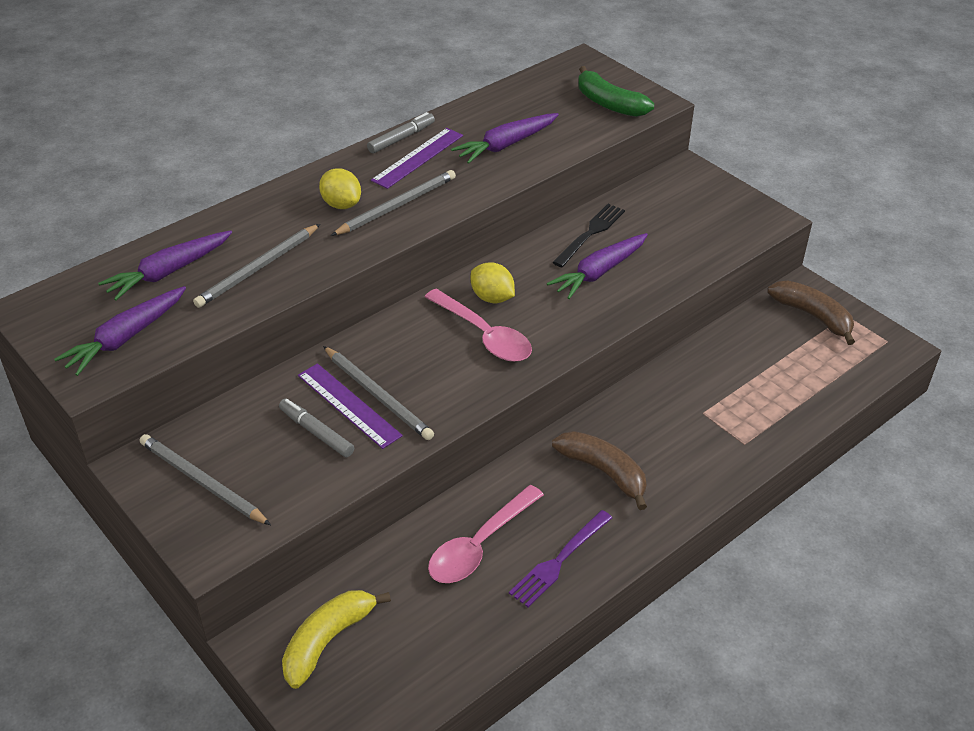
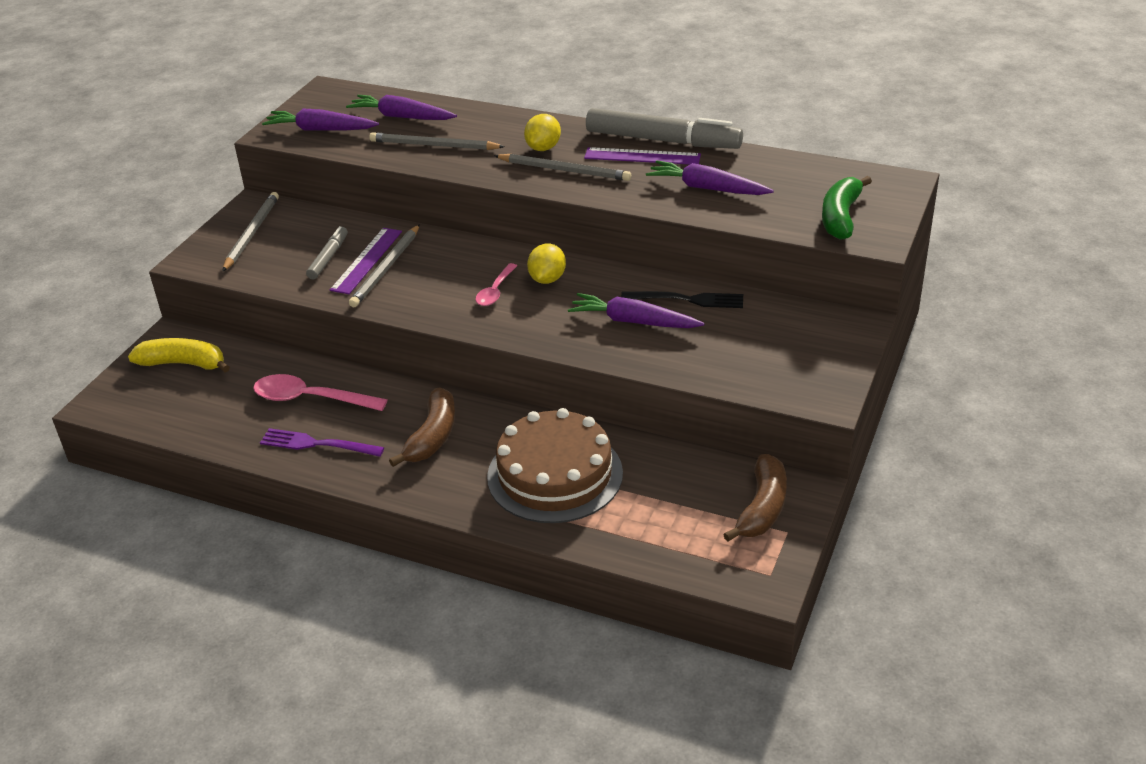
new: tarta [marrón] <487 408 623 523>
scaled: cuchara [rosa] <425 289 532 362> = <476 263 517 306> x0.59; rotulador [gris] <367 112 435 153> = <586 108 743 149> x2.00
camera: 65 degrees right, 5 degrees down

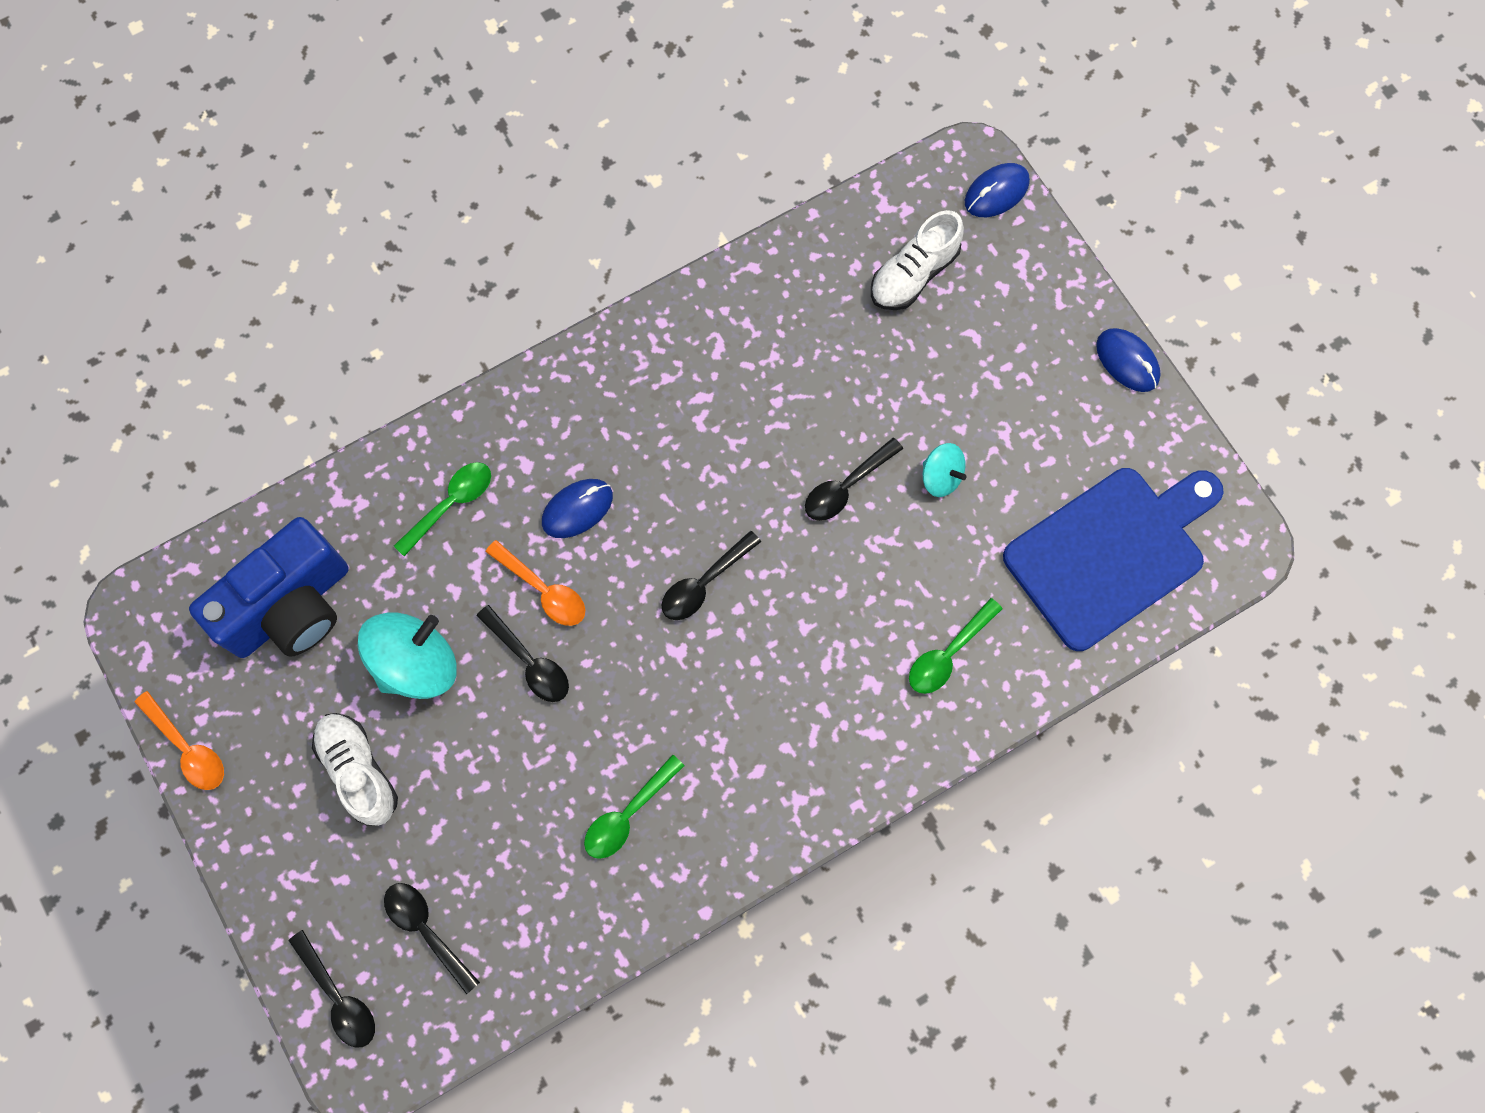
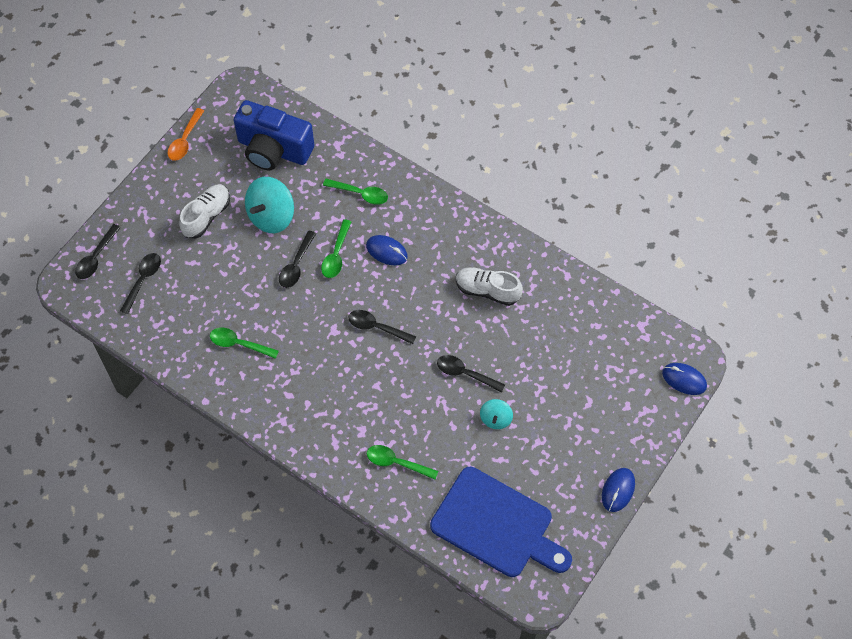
shifted: zapato [blanco] <871 210 964 310> to <456 267 523 306>
repainted: cuchara [naranja] <485 540 585 626> to cuchara [verde] <321 219 351 278>
rotated: peonza [turquesa] <357 612 457 699> = <245 177 294 233> 105 degrees clockwise
camera: 65 degrees right, 10 degrees down

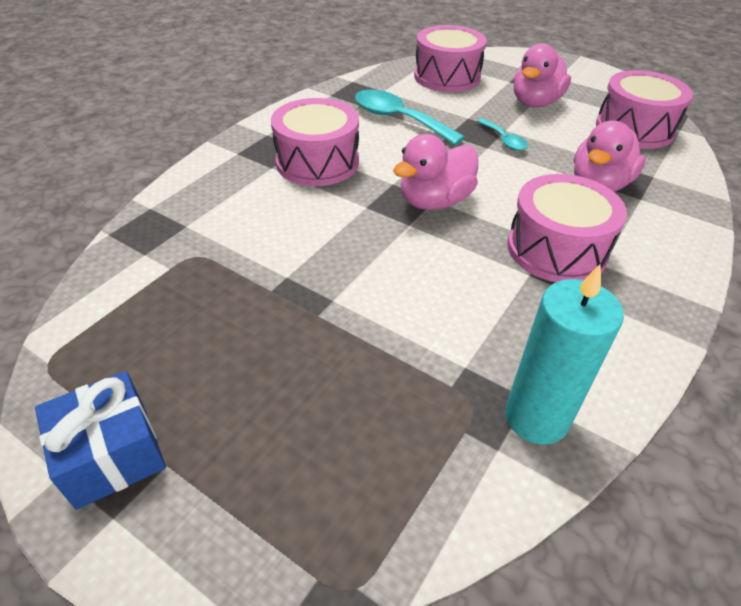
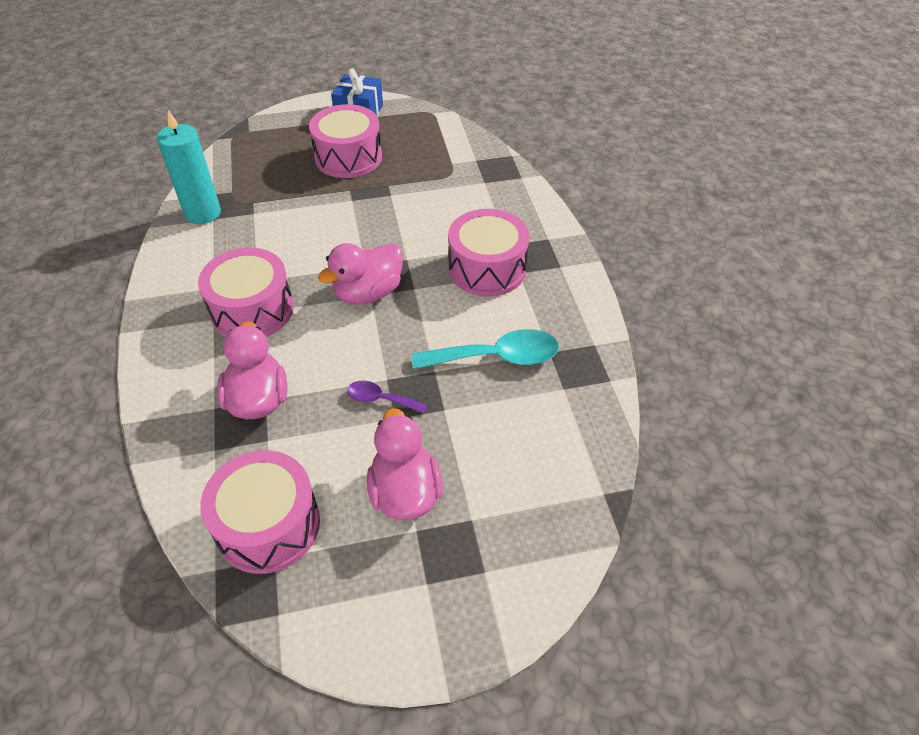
shifted: tambor [rosa] <414 25 487 92> to <309 104 382 178>
repainted: cuchara [turquesa] <477 119 528 151> to cuchara [morado] <347 381 428 413>
rotated: pato [rosa] <393 134 478 210> = <318 243 403 305> 135 degrees counterclockwise
camera: 135 degrees right, 5 degrees up

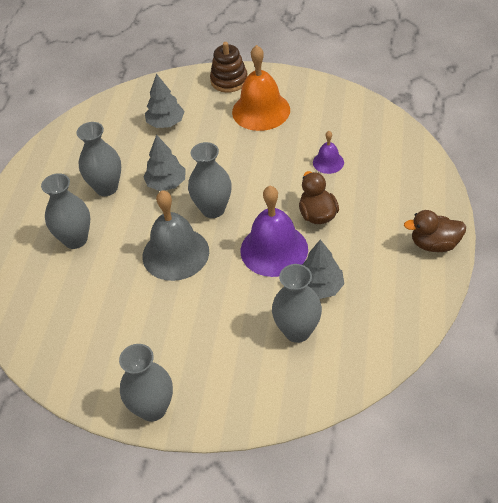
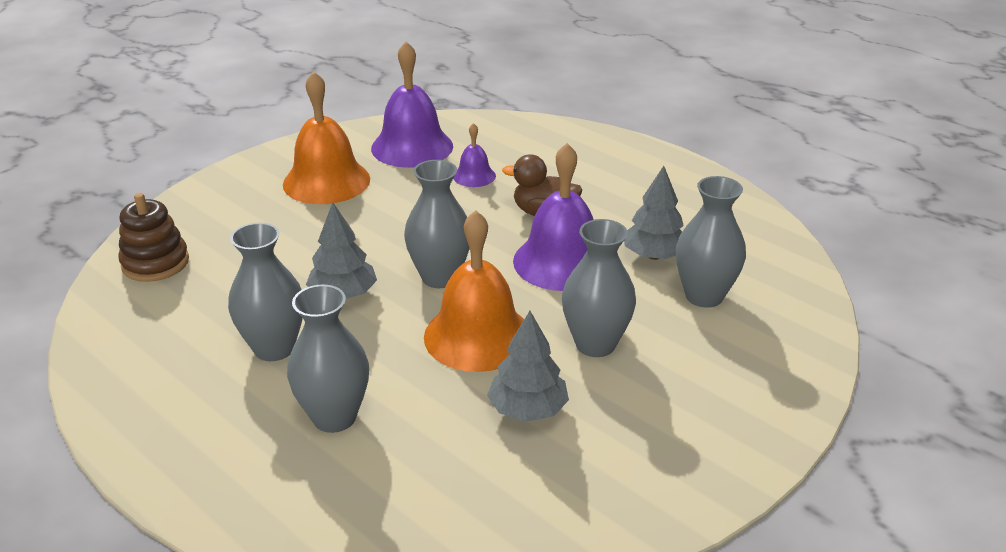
gone: pato [marrón] <404 210 466 252>
new: campana [morado] <371 41 453 168>
shifted: juguete apilable [marrón] <210 42 247 93> to <118 193 189 282>; árbol [gris] <145 74 185 128> to <487 311 569 422>; florero [gris] <119 344 173 422> to <562 219 636 357>
repainted: campana [gris] <142 190 209 281> to campana [naranja] <424 210 524 372>
camera: 60 degrees left, 15 degrees down

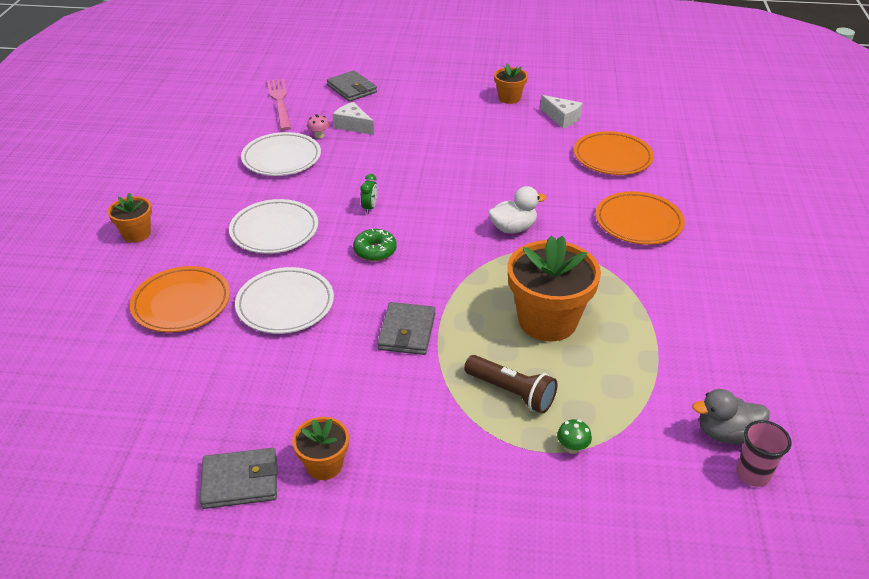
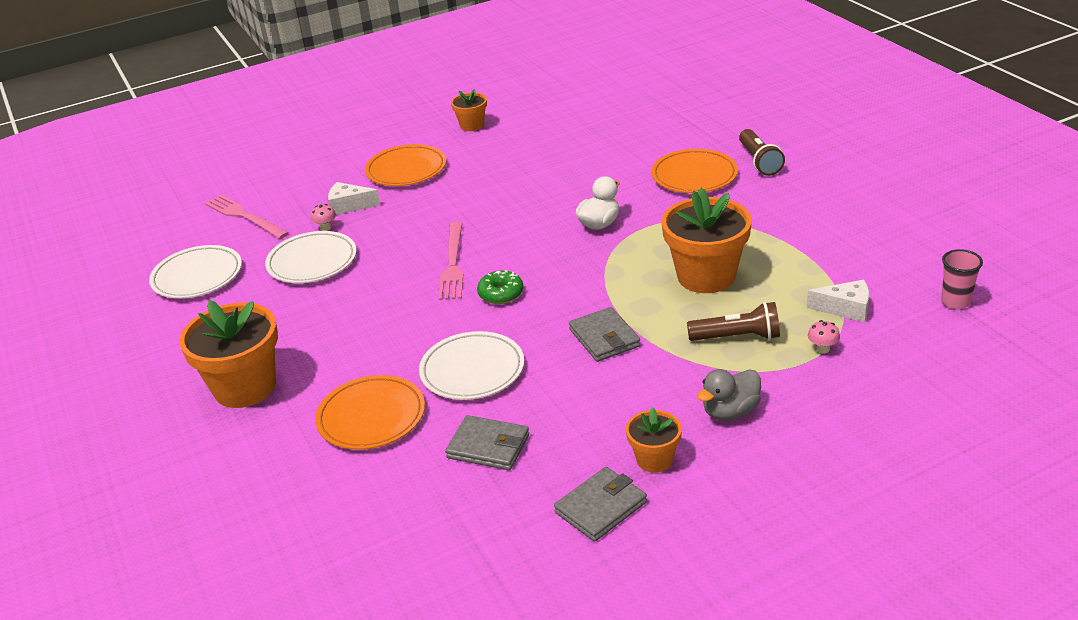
new: lámpara de mano [marrón] <739 129 785 176>
shifted: plato [blanco] <229 199 318 254> to <149 245 242 298>; plato [naranja] <574 131 654 175> to <365 144 446 186>; cartera [gris] <327 70 377 102> to <445 415 529 470>; pato [gris] <692 389 770 444> to <697 369 761 421>; queso [blanco] <540 95 583 128> to <807 280 869 322>
swapped: despertador [verde] <360 174 378 214> to tenedor [rosa] <438 222 463 300>
repainted: seta [verde] <557 419 592 454> to seta [rosa] <808 320 840 354>
scaled: maceta [naranja] <108 193 152 243> = <179 300 278 408> x1.91
camera: 30 degrees left, 5 degrees down

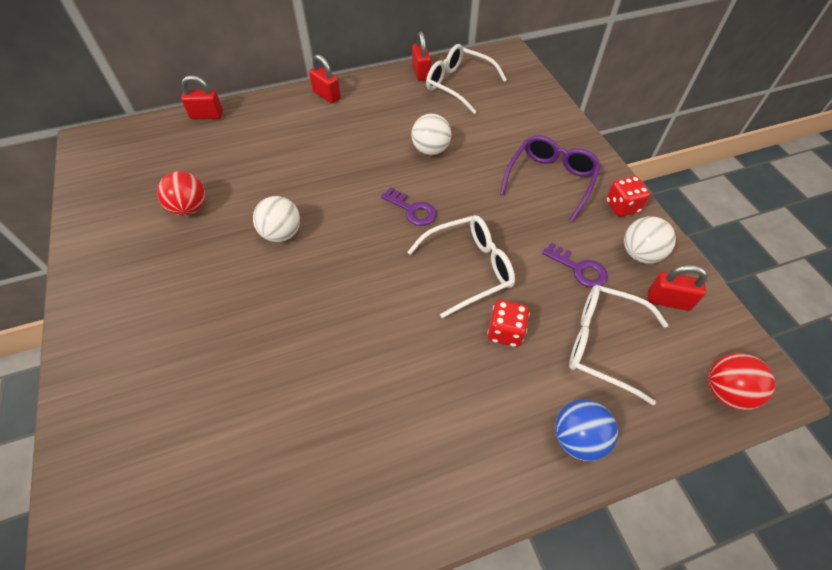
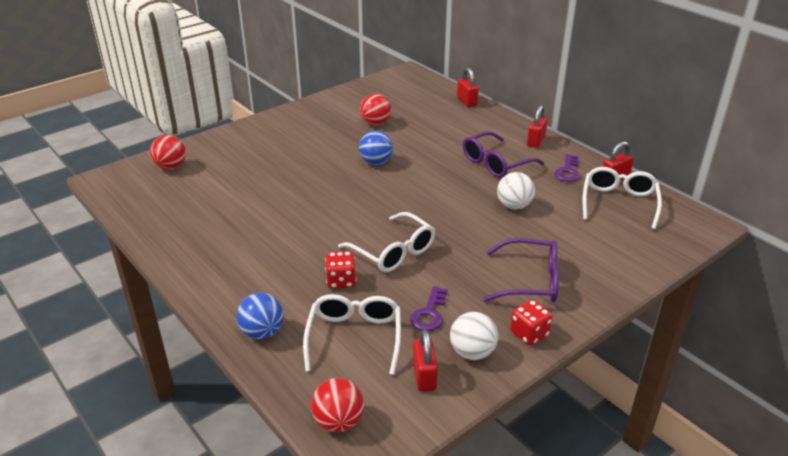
new: pelota [rojo] <150 135 186 170>; gafas [morado] <463 131 544 178>
shifted: llave [morado] <381 187 437 226> to <554 154 580 182>
repainted: pelota [blanco] <253 196 300 242> to pelota [azul] <359 130 393 165>
camera: 70 degrees right, 20 degrees down

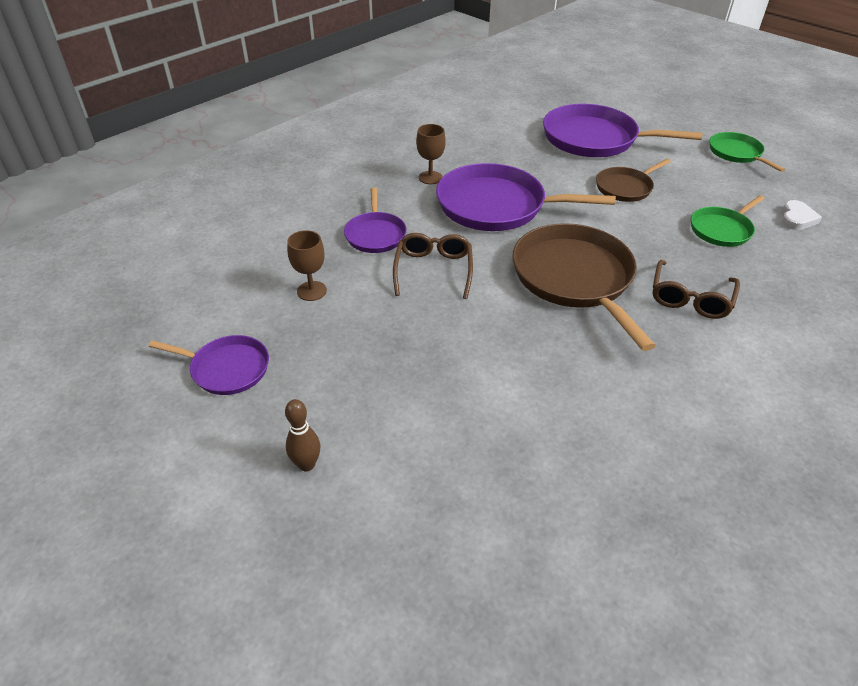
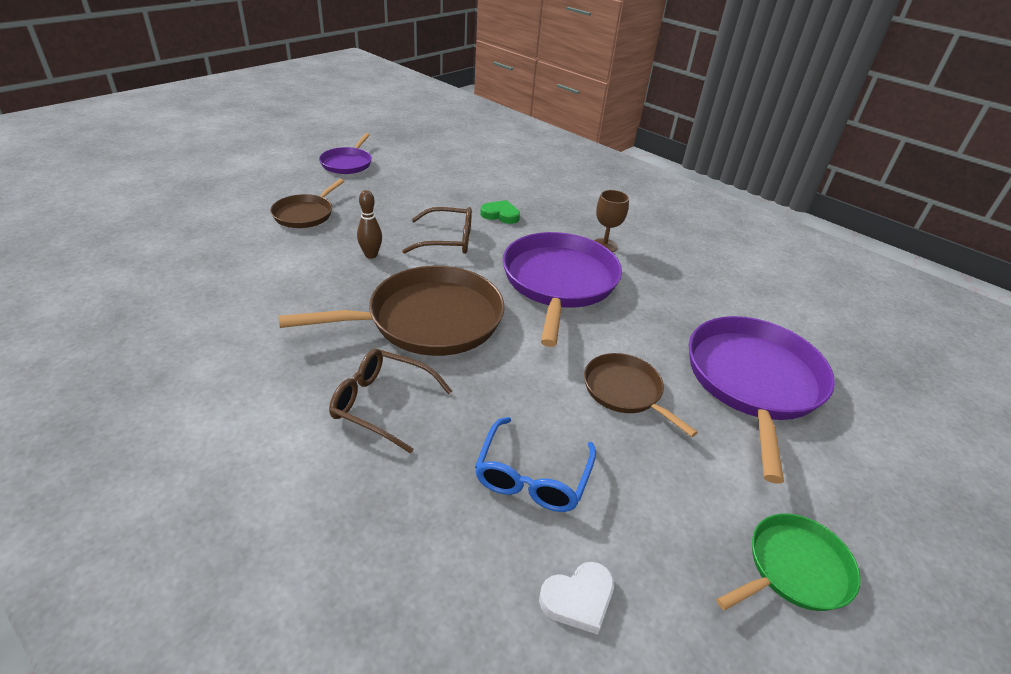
gone: copa [marrón] <287 230 327 301>
new: sartén [marrón] <270 179 344 228>
shifted: bolo [marrón] <285 399 320 471> to <357 190 382 259>
swapped: sartén [verde] <691 195 764 247> to gafas [azul] <475 417 596 512>; sartén [morado] <344 188 407 253> to corazón [verde] <480 200 520 224>
rotated: corazón [blanco] <781 200 822 230> = <539 562 614 635> 45 degrees counterclockwise
camera: 85 degrees right, 5 degrees down

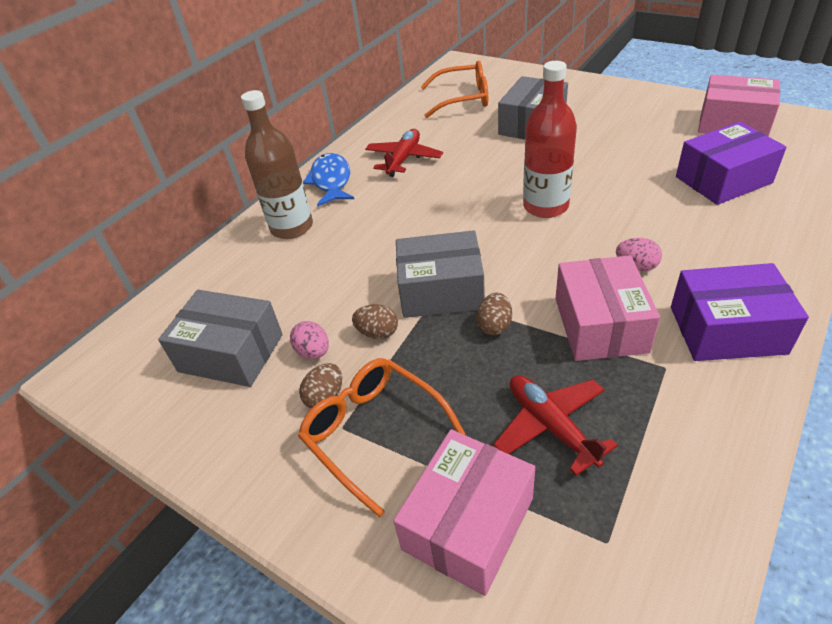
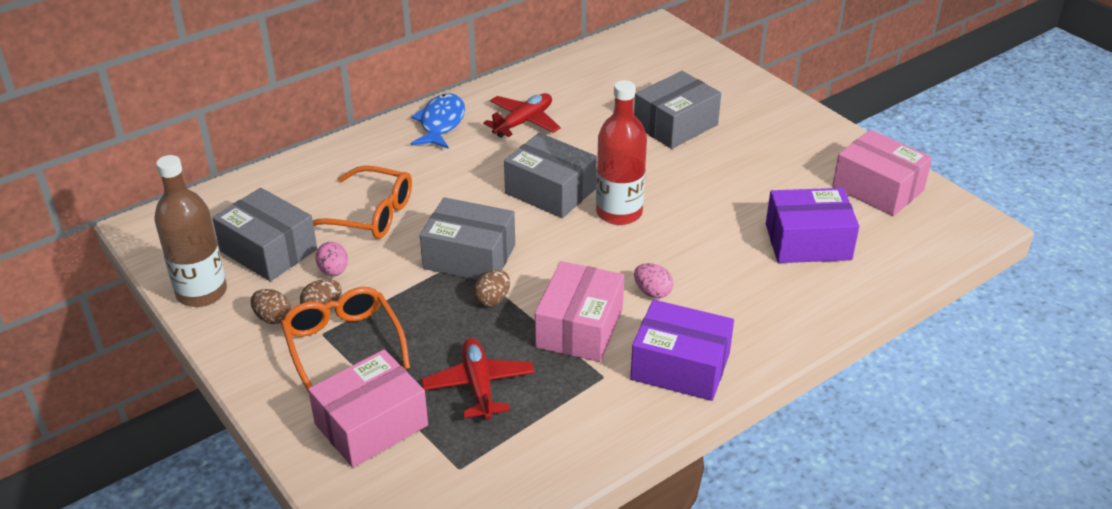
new: caja [gris] <504 133 597 218>
shifted: botella [marrón] <241 90 313 239> to <154 155 227 307>; huevo [marrón] <352 304 398 339> to <251 289 291 324>; gafas [naranja] <421 61 488 118> to <313 166 412 239>
camera: 15 degrees right, 5 degrees down

